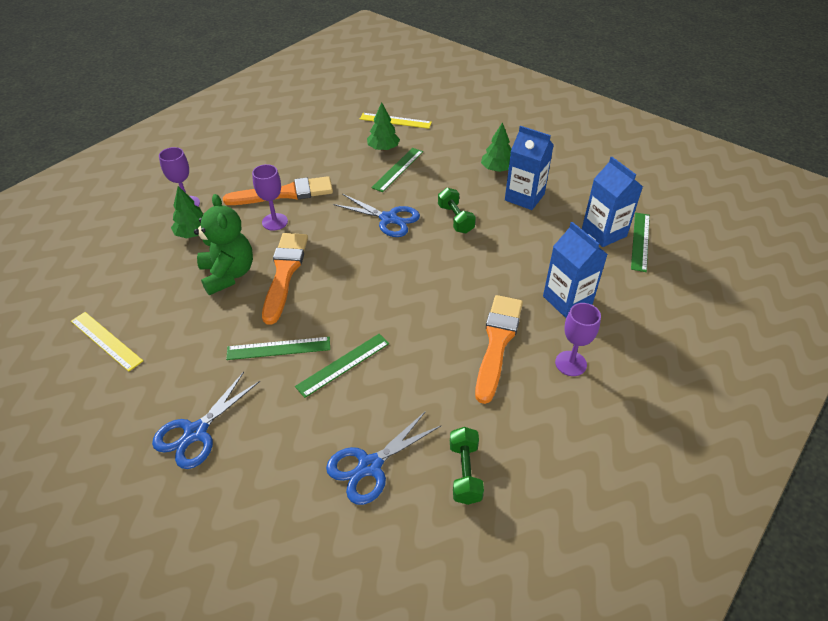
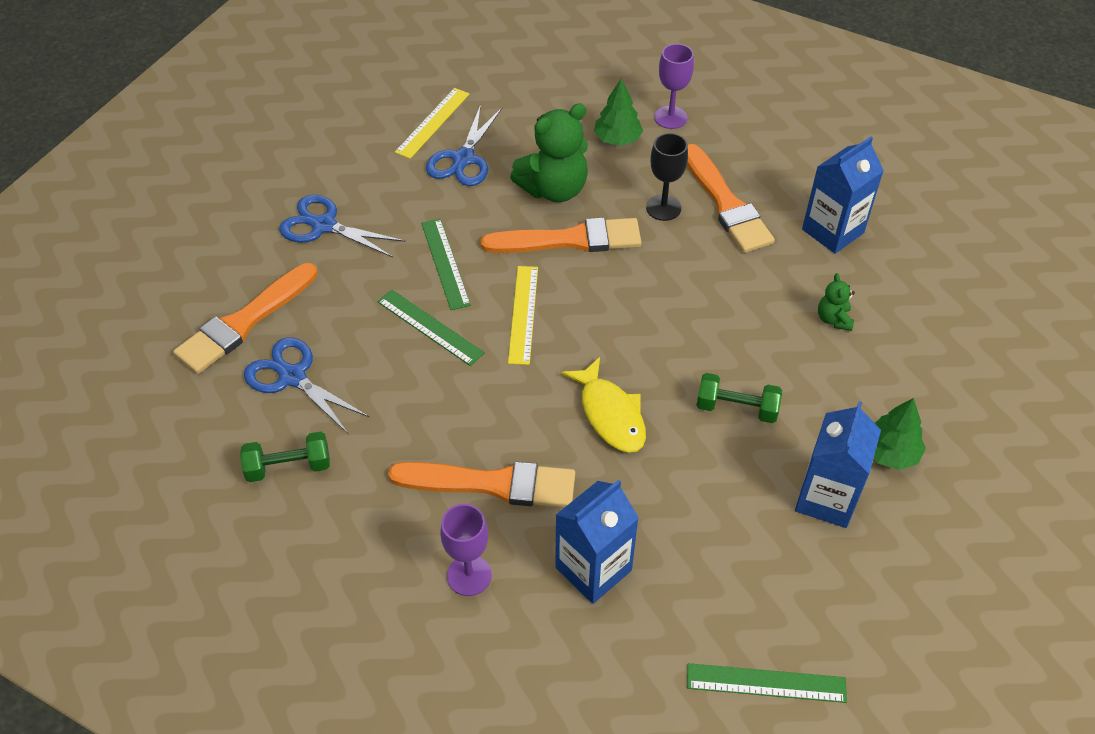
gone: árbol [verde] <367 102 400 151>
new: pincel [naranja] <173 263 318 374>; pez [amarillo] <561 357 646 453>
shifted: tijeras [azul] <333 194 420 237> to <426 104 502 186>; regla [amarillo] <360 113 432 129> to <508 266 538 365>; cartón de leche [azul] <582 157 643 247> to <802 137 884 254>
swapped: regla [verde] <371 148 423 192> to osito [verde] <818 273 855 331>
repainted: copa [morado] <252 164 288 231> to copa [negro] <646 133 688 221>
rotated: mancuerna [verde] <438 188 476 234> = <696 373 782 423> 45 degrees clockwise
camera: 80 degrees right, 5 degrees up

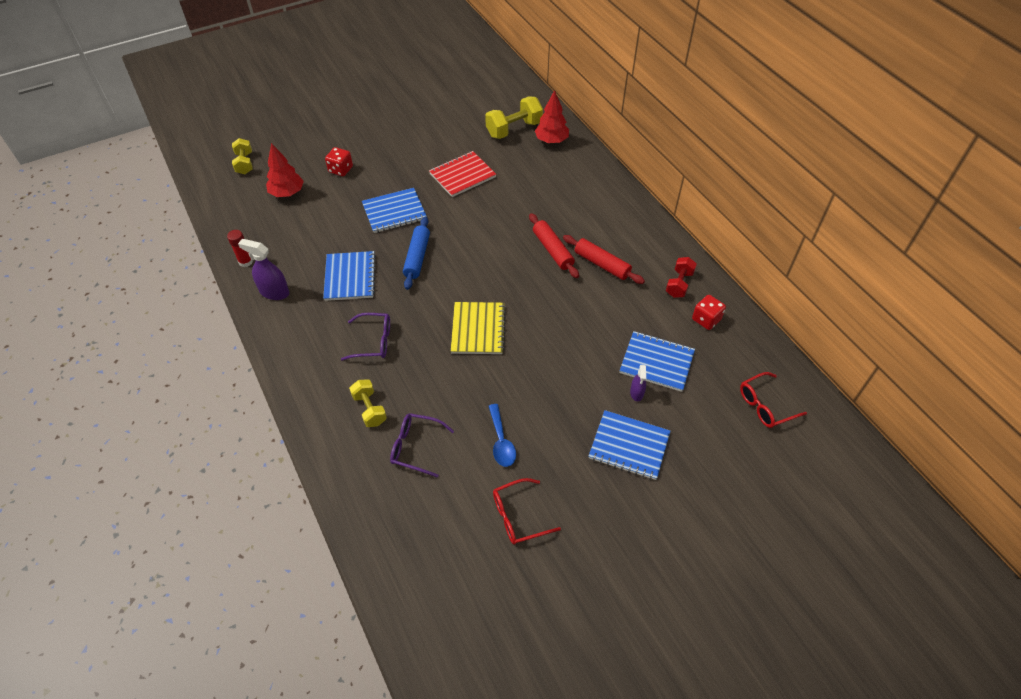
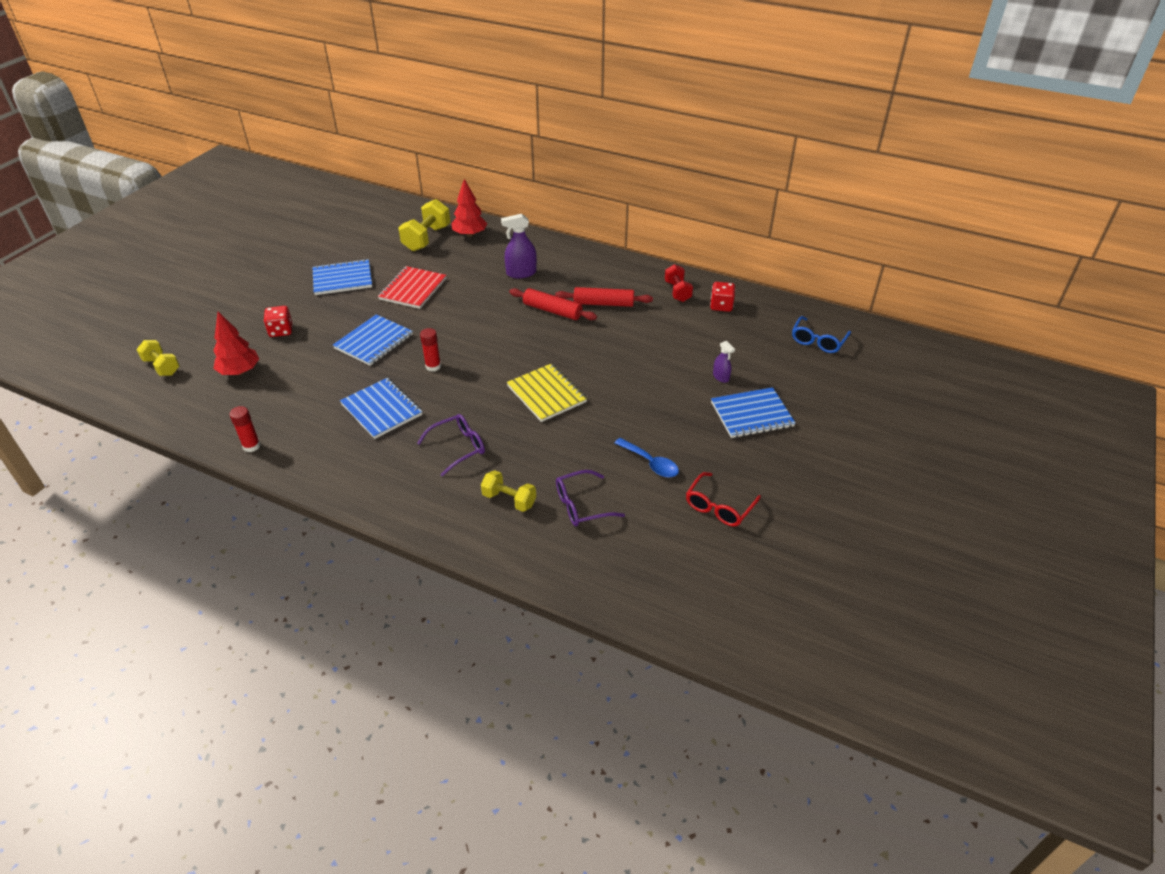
shifted: cuaderno [azul] <620 331 695 392> to <312 259 372 295>; pulverizador [morado] <238 239 289 300> to <501 214 537 278>
swapped: rodillo [azul] <403 217 430 290> to barra de pegamento [rojo] <420 328 441 371>
repainted: gafas [rojo] <740 372 807 428> to gafas [azul] <792 316 851 353>
camera: 35 degrees left, 10 degrees down

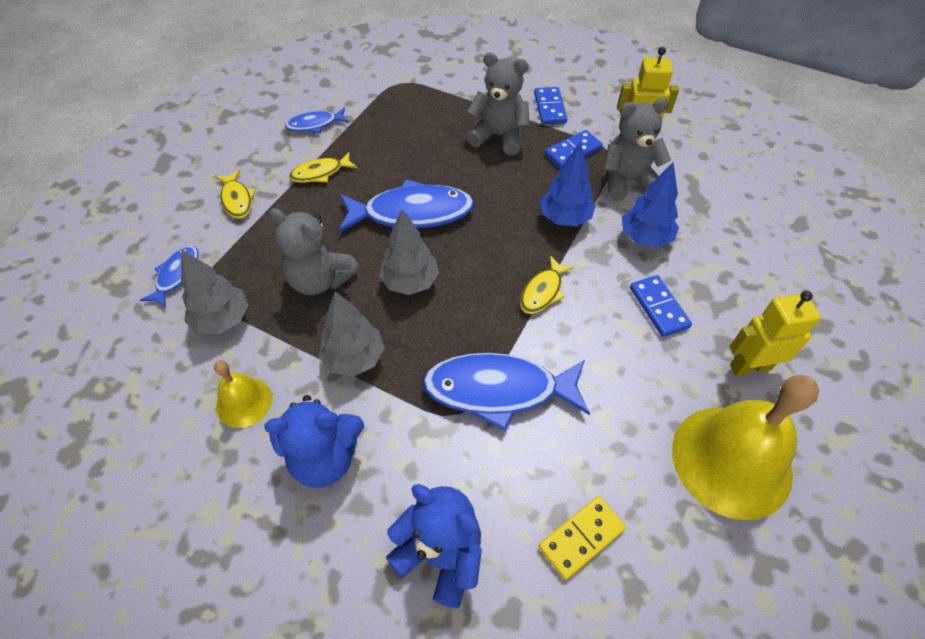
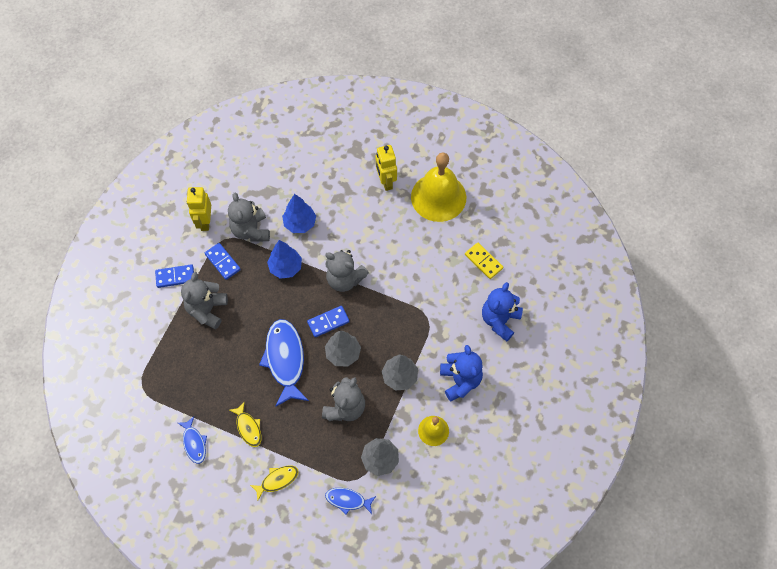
gone: pez [azul] <422 353 590 431>
shifted: ficha de dominó [azul] <630 275 692 337> to <307 306 350 337>
swapped: pez [amarillo] <520 256 574 314> to osito [gris] <325 250 369 292>
camera: 95 degrees left, 10 degrees up

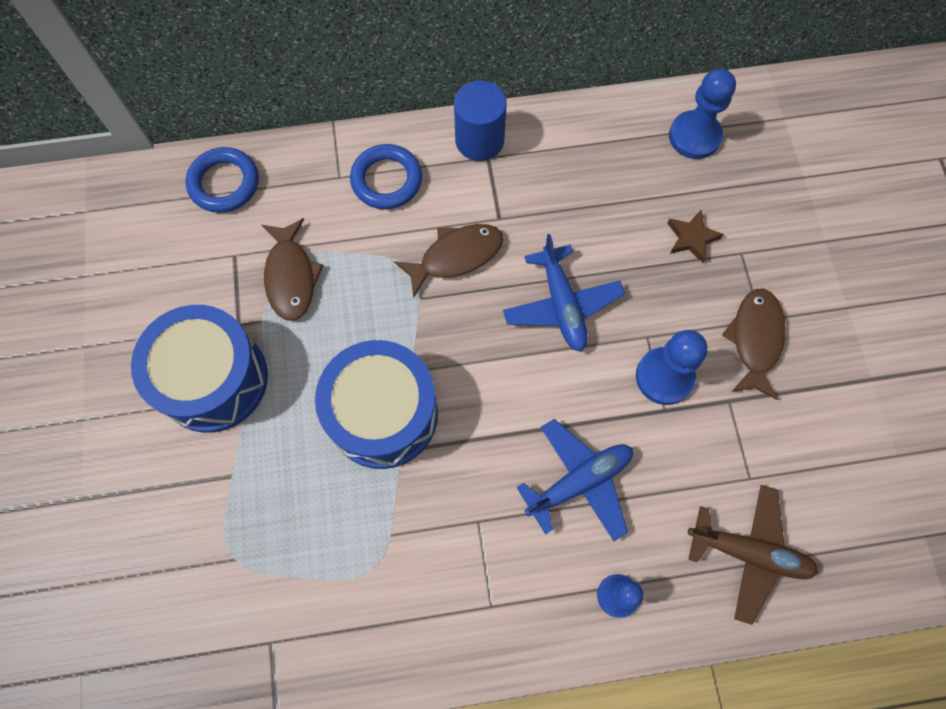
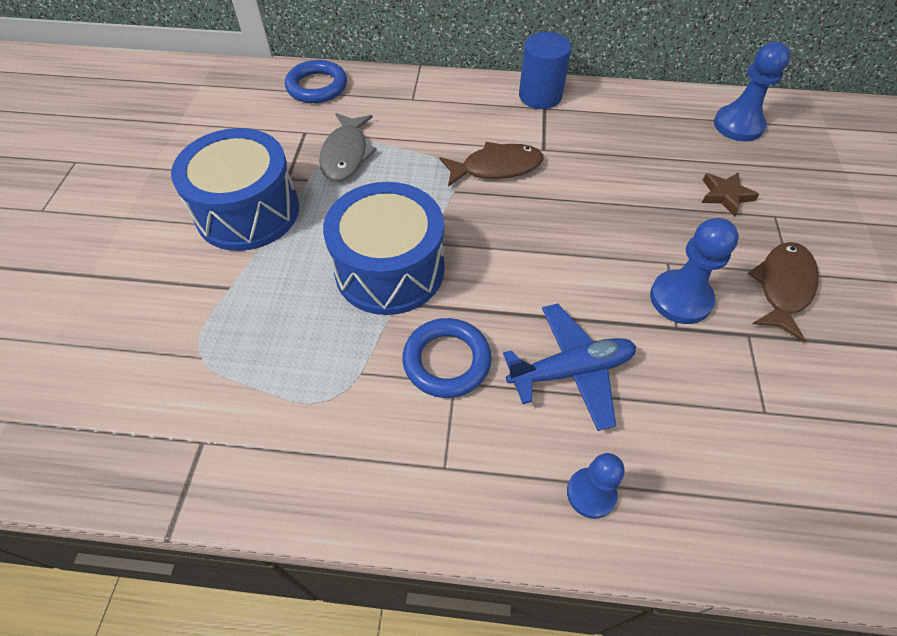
gone: avión [azul] <503 234 625 352>; avión [marrón] <688 485 818 625>
shifted: anillo [azul] <350 144 422 209> to <402 318 492 398>
repainted: pez [marrón] <262 218 324 321> to pez [gris] <319 113 377 181>
camera: 15 degrees right, 15 degrees down

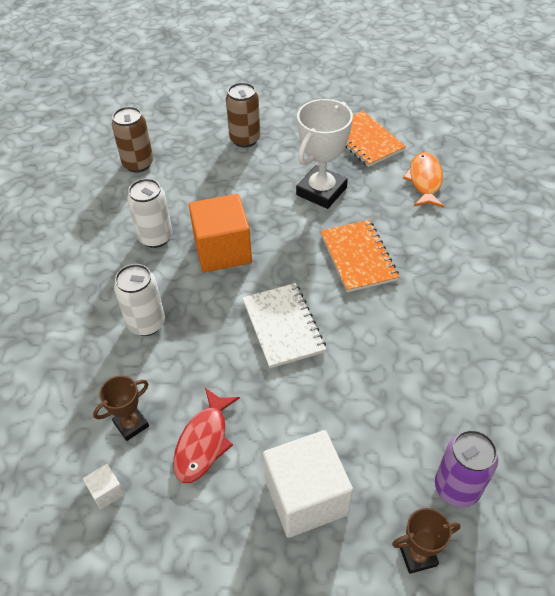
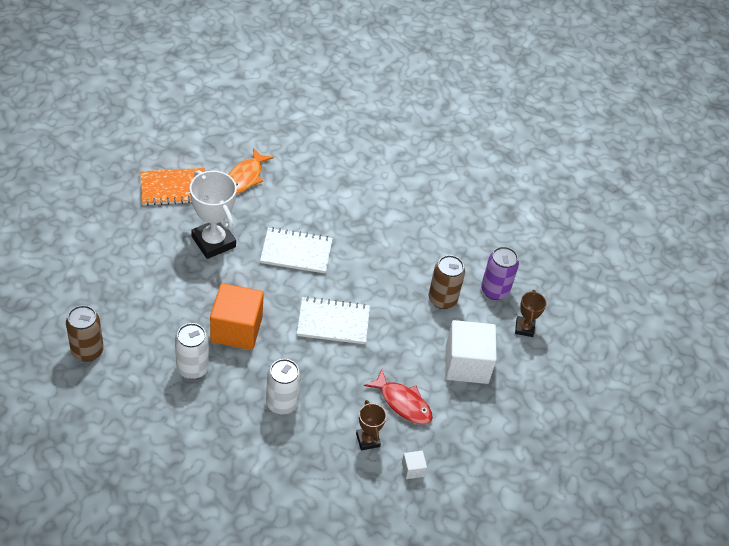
shifted: lata [marrón] <226 82 260 148> to <428 255 465 309>
repainted: cuaderno [naranja] <320 220 399 292> to cuaderno [blanco] <260 227 333 273>
rotated: pez [naranja] <403 152 444 207> = <228 148 274 194> 90 degrees counterclockwise
camera: 75 degrees left, 0 degrees up

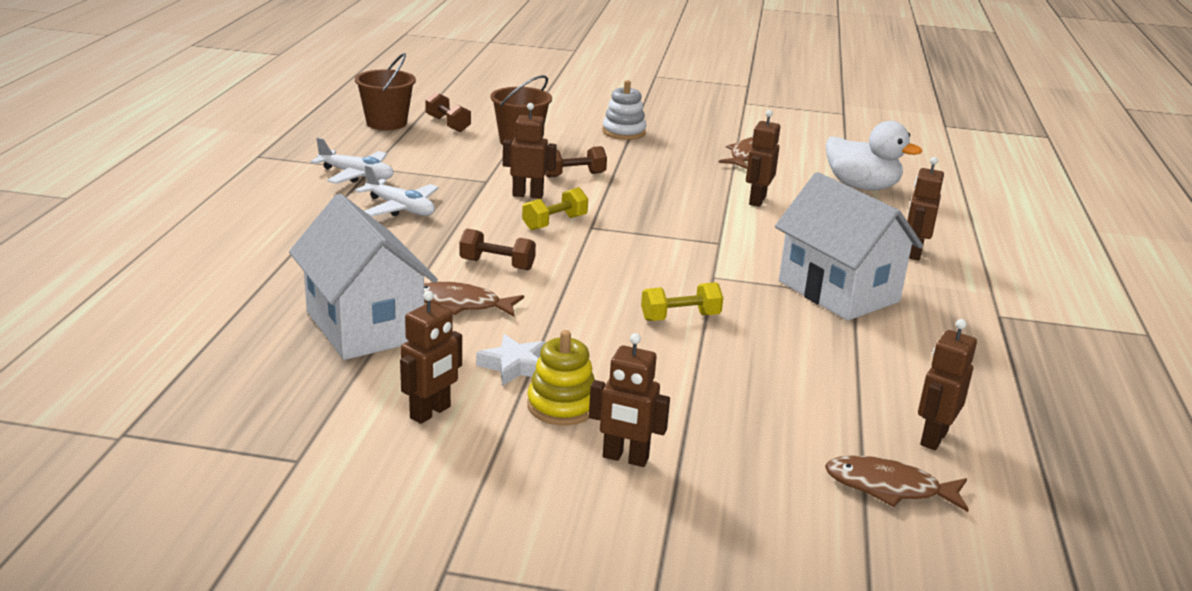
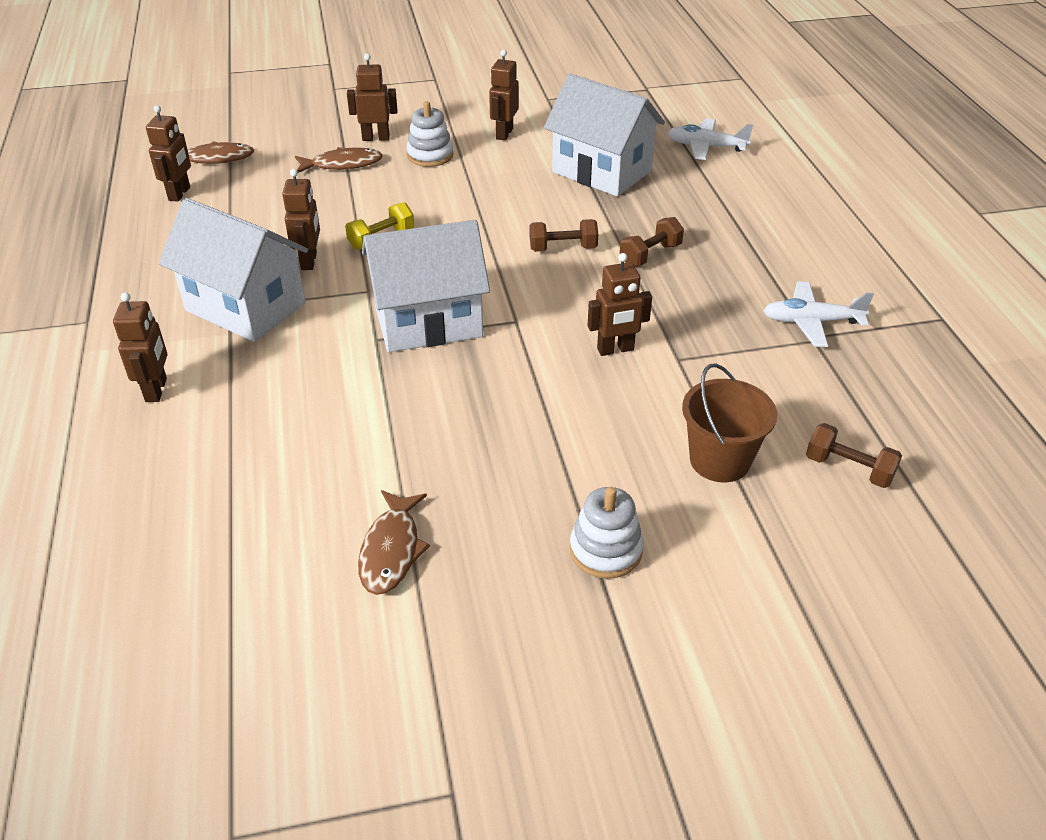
gone: balde [marrón] <355 53 416 130>; estrella [blanco] <476 334 546 386>; mancuerna [amarillo] <522 187 588 230>; pato [blanco] <826 121 922 190>
new: casa [blanco] <362 220 490 352>
shifted: robot [marrón] <746 110 780 207> to <282 169 320 270>; pez [marrón] <424 281 524 317> to <295 147 383 173>; mancuerna [marrón] <545 146 607 178> to <620 217 684 266>; avión [blanco] <355 165 439 217> to <668 118 753 160>
repainted: juguete apilable [amarillo] <527 330 595 425> to juguete apilable [blanco] <406 101 454 167>
camera: 160 degrees right, 15 degrees up

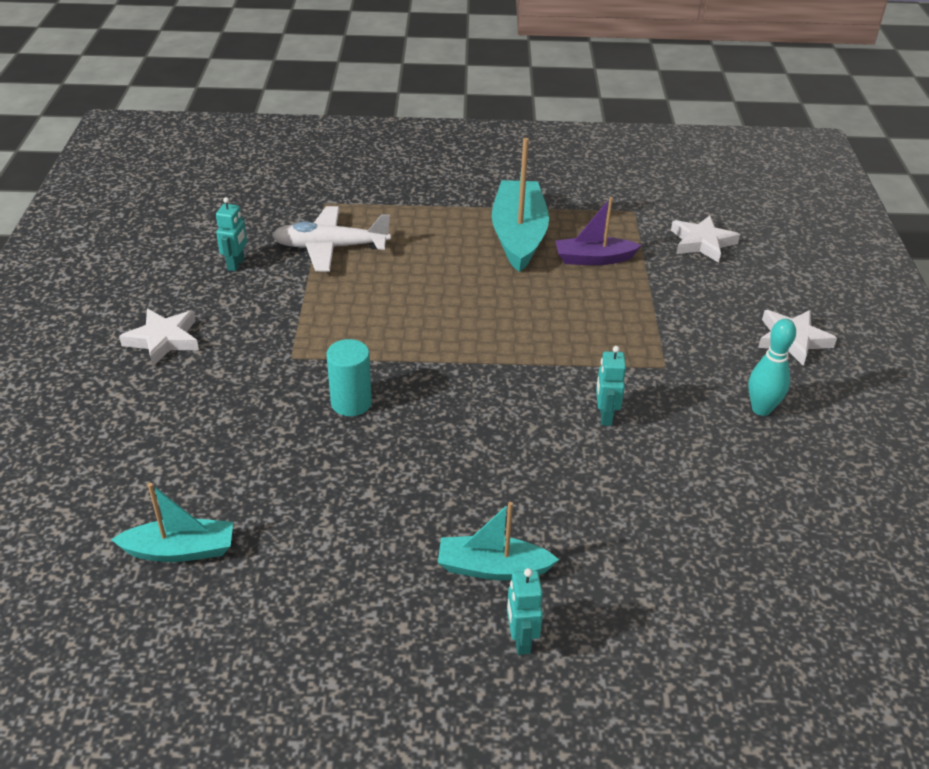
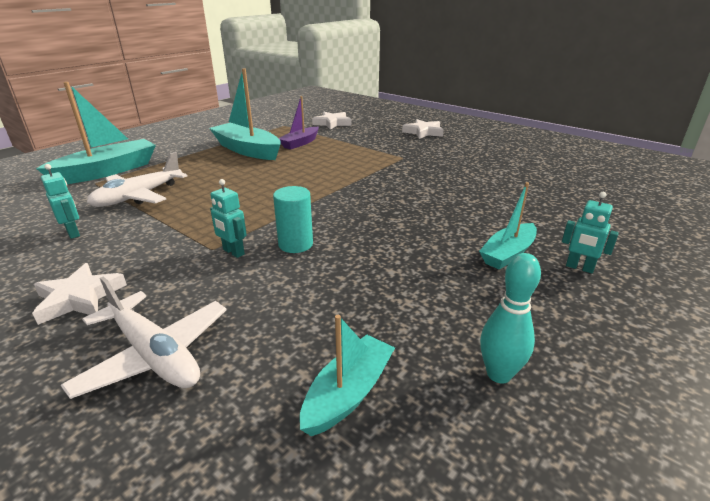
new: barco [turquesa] <36 82 156 184>; avión [blanco] <61 276 226 399>
shifted: robot [turquesa] <596 346 626 426> to <210 179 247 258>; bolo [turquesa] <748 319 796 416> to <480 253 541 384>
camera: 50 degrees left, 10 degrees down

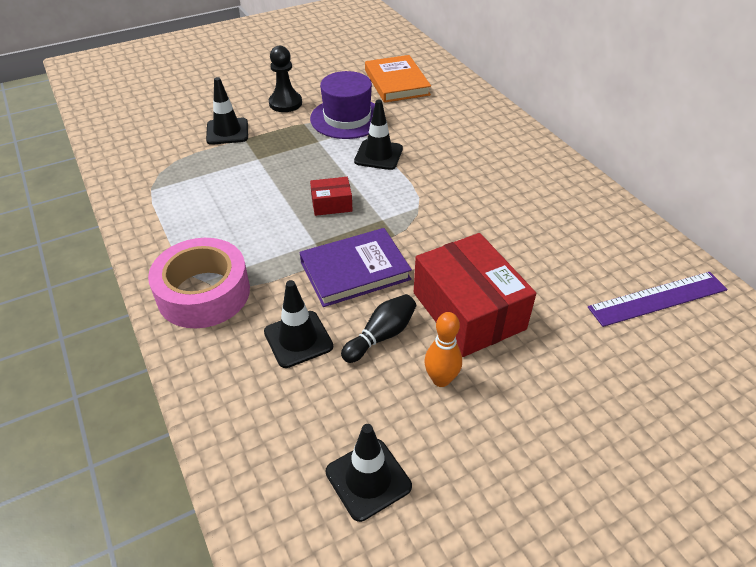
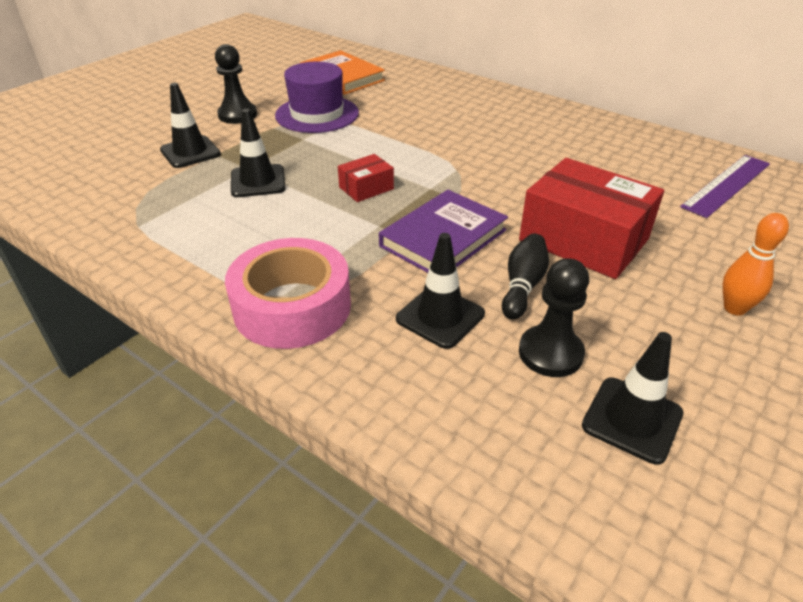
new: peón [negro] <519 258 589 377>
shifted: cono de tráfico [negro] <354 100 403 170> to <231 109 286 197>; bolo [naranja] <424 312 462 387> to <723 213 789 316>
camera: 25 degrees left, 5 degrees down

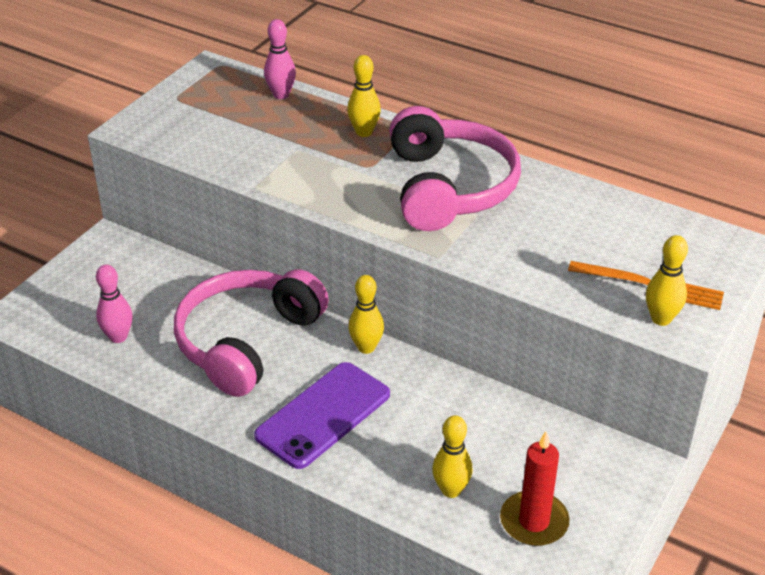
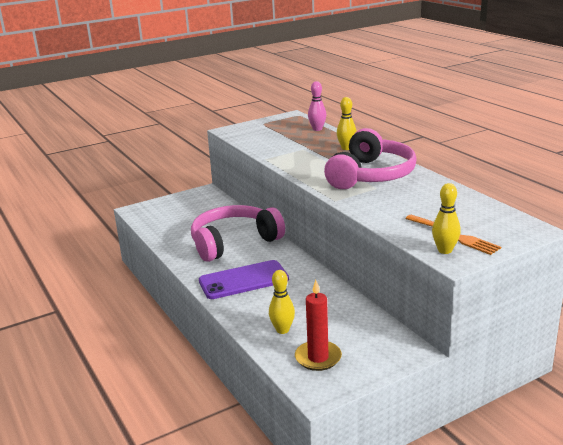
gone: bolo [rosa] <96 265 133 343>; bolo [amarillo] <348 275 384 354>
camera: 30 degrees right, 15 degrees down

